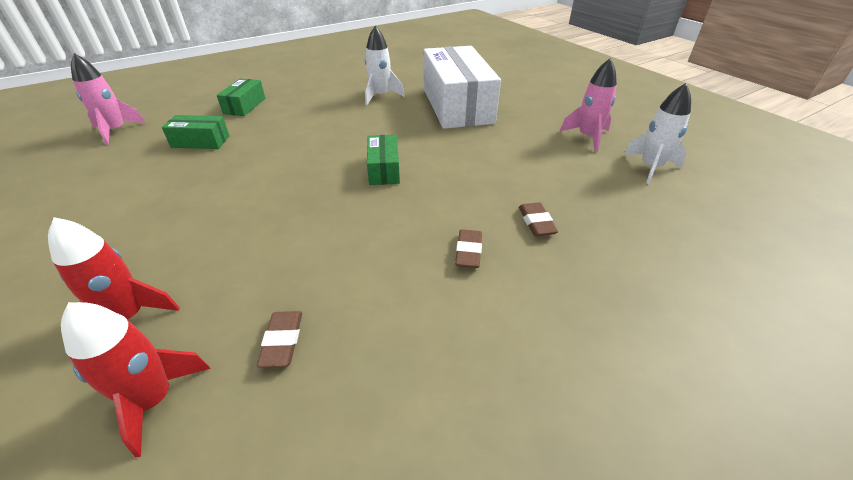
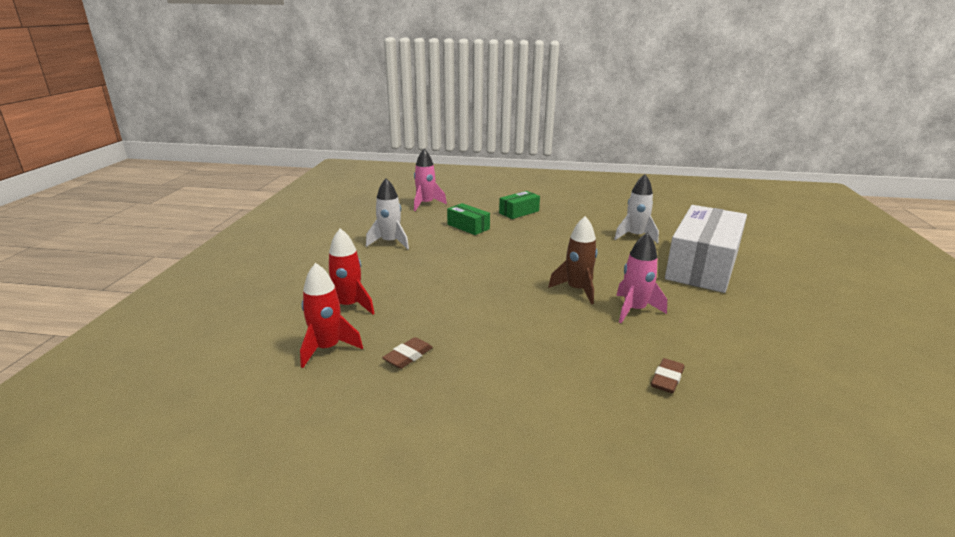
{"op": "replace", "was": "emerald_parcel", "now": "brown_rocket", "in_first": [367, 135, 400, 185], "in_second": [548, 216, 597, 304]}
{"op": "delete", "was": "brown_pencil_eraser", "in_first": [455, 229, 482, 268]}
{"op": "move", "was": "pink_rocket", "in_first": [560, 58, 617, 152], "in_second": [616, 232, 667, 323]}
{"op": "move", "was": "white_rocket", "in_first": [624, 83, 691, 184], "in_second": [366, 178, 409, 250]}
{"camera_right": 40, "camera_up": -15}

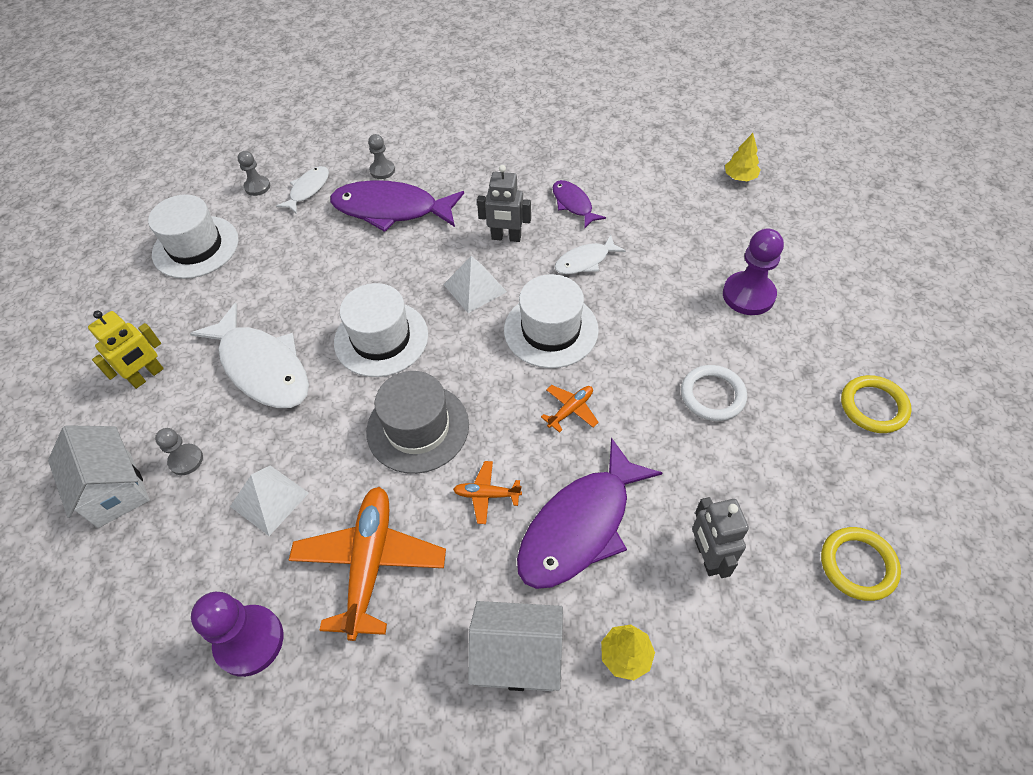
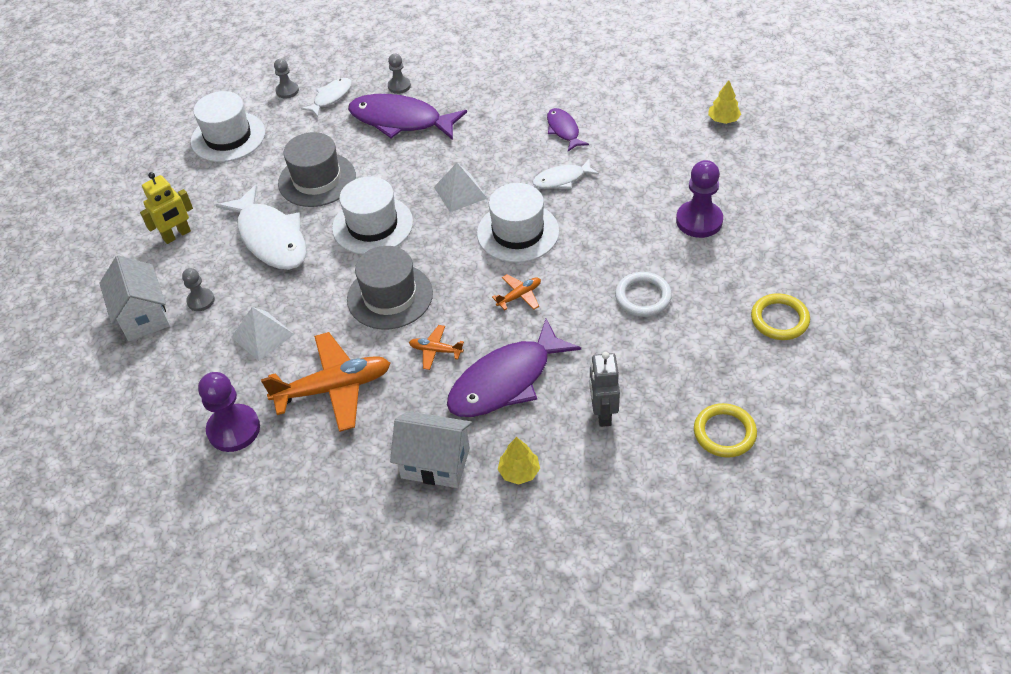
{"op": "rotate", "was": "bright_orange_toy_plane", "in_first": [289, 487, 446, 641], "in_second": [261, 332, 390, 432], "clockwise": 60}
{"op": "delete", "was": "ash-grey_robot_figure", "in_first": [477, 165, 531, 242]}
{"op": "insert", "now": "ash-grey_hat", "in_second": [278, 132, 356, 207]}
{"camera_right": 10, "camera_up": -5}

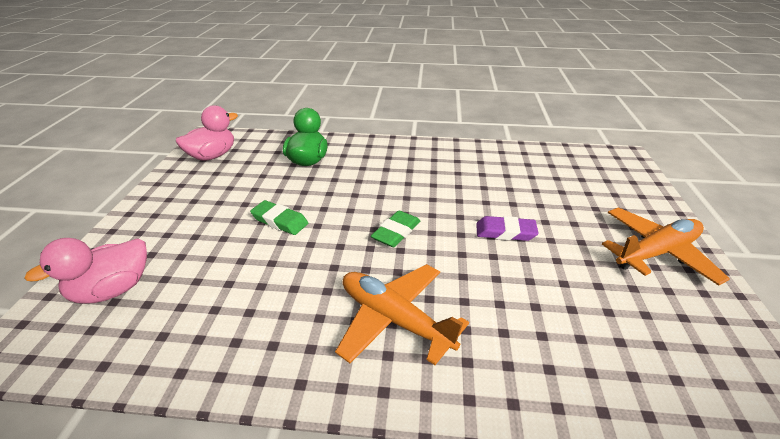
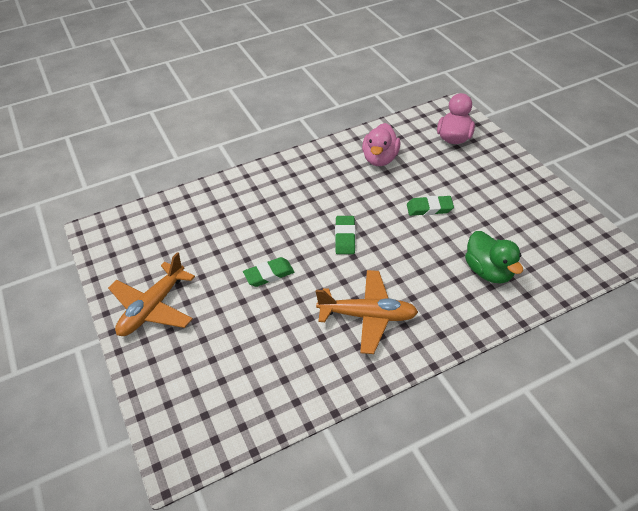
{"op": "move", "was": "pink_duck", "in_first": [176, 105, 238, 161], "in_second": [362, 123, 401, 166]}
{"op": "move", "was": "bright_orange_toy_plane", "in_first": [335, 264, 469, 365], "in_second": [316, 270, 418, 354]}
{"op": "recolor", "was": "purple_pencil_eraser", "now": "emerald_pencil_eraser", "in_first": [476, 216, 538, 241], "in_second": [243, 257, 294, 287]}
{"camera_right": 150, "camera_up": 10}

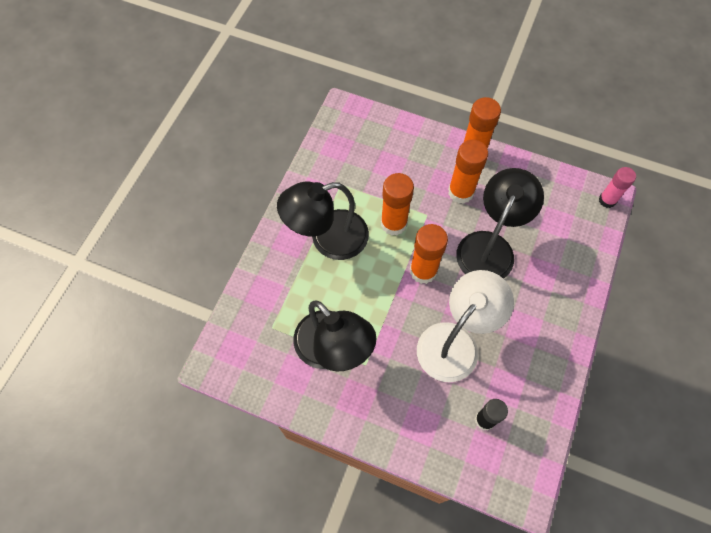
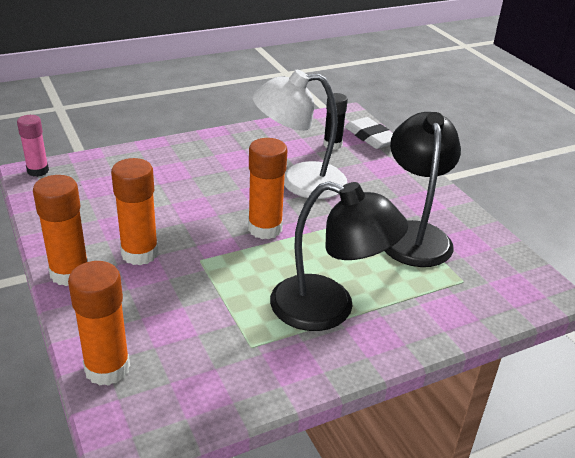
{"op": "move", "was": "bright_orange_glue_stick", "in_first": [381, 173, 414, 236], "in_second": [68, 261, 130, 386]}
{"op": "delete", "was": "black_lamp", "in_first": [456, 168, 544, 279]}
{"op": "insert", "now": "white_pencil_eraser", "in_second": [345, 117, 393, 149]}
{"camera_right": -140, "camera_up": -30}

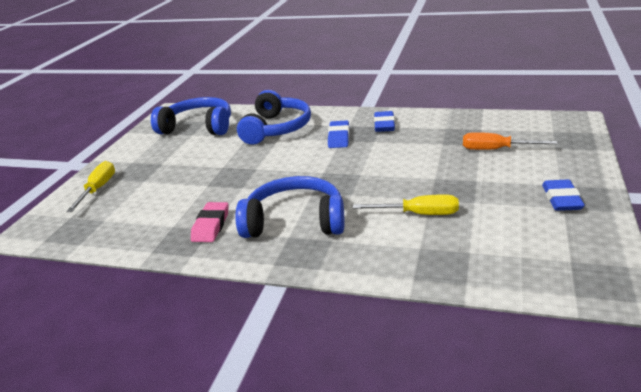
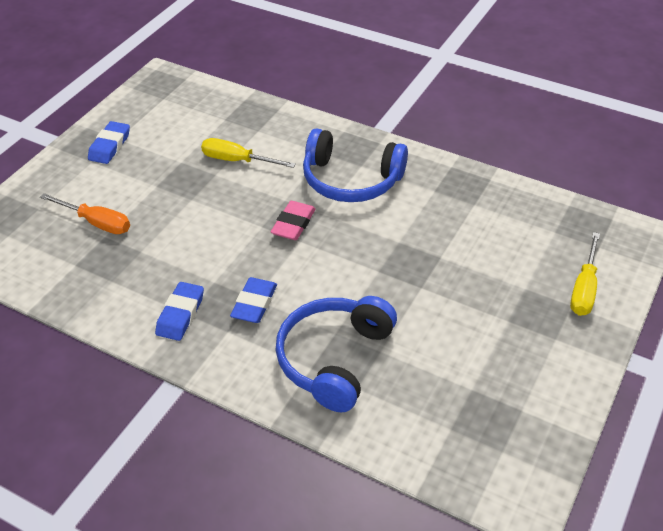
{"op": "delete", "was": "cobalt_headphones", "in_first": [151, 97, 231, 135]}
{"op": "move", "was": "pink_pencil_eraser", "in_first": [191, 202, 229, 242], "in_second": [271, 201, 316, 240]}
{"camera_right": -170, "camera_up": 15}

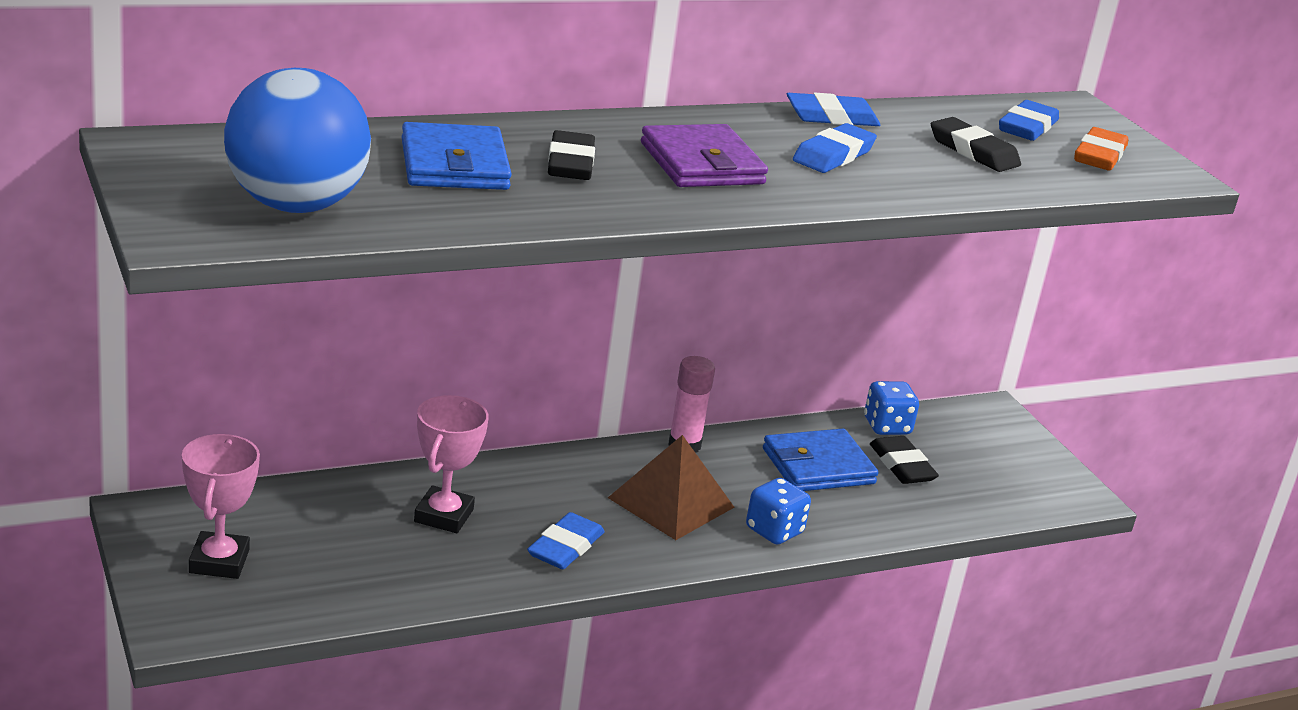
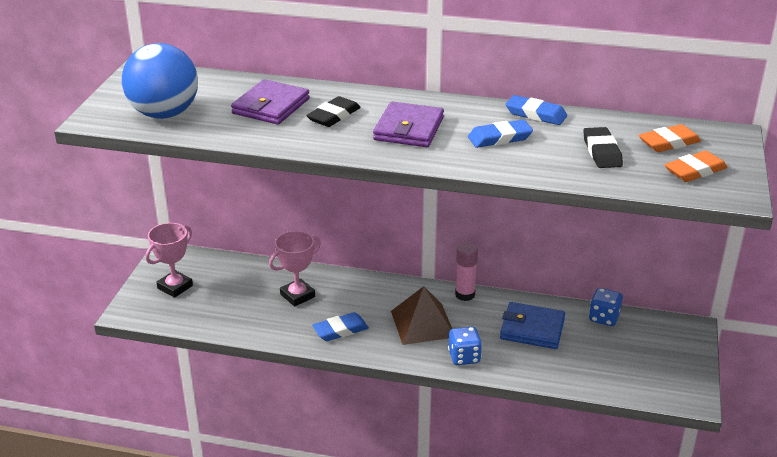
{"op": "recolor", "was": "cobalt_billfold", "now": "purple_billfold", "in_first": [402, 122, 512, 190], "in_second": [231, 79, 310, 125]}
{"op": "delete", "was": "black_pencil_eraser", "in_first": [870, 436, 939, 484]}
{"op": "recolor", "was": "cobalt_pencil_eraser", "now": "bright_orange_pencil_eraser", "in_first": [999, 100, 1059, 141], "in_second": [639, 124, 701, 152]}
{"camera_right": 40, "camera_up": 5}

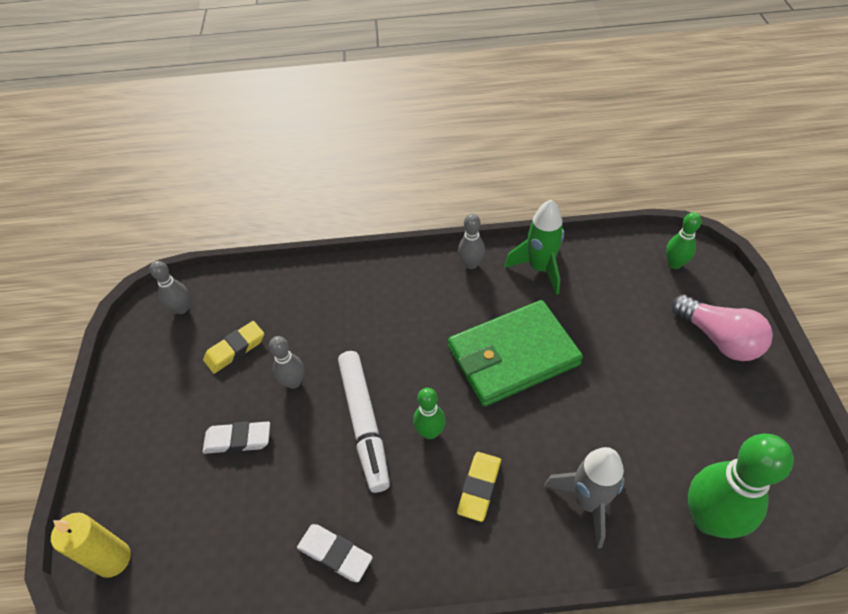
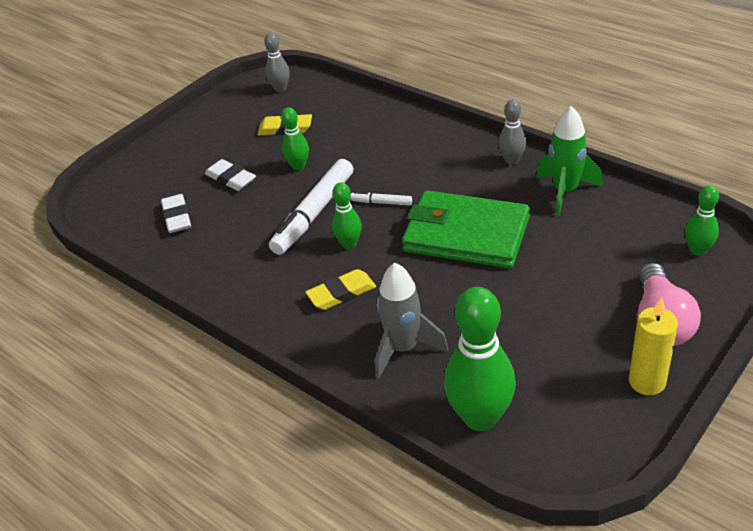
{"op": "move", "was": "yellow_candle", "in_first": [51, 512, 131, 578], "in_second": [629, 298, 678, 395]}
{"op": "recolor", "was": "ash-grey_tenpin", "now": "emerald_tenpin", "in_first": [269, 336, 304, 389], "in_second": [281, 107, 309, 170]}
{"op": "move", "was": "white_pencil_eraser", "in_first": [297, 524, 373, 582], "in_second": [161, 194, 191, 233]}
{"op": "insert", "now": "white_marker_pen", "in_second": [350, 191, 412, 206]}
{"camera_right": 45, "camera_up": -10}

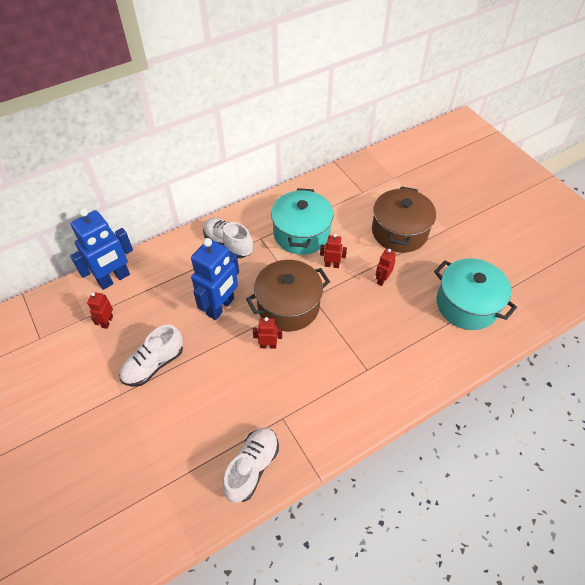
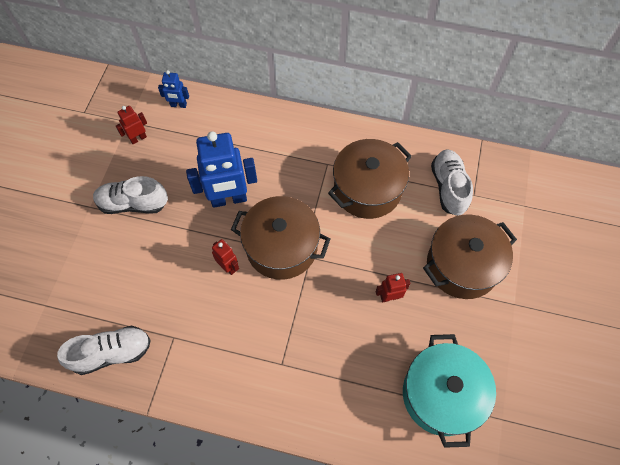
{"op": "resize", "was": "cobalt_robot_figure", "in_first": [70, 208, 133, 290], "in_second": [158, 70, 189, 108], "ratio": 0.48}
{"op": "move", "was": "white_lace-up_shoe", "in_first": [203, 218, 253, 258], "in_second": [431, 149, 473, 216]}
{"op": "recolor", "was": "turquoise_pot", "now": "brown_pot", "in_first": [271, 188, 333, 255], "in_second": [328, 139, 412, 219]}
{"op": "delete", "was": "red_robot_figure", "in_first": [320, 234, 347, 268]}
{"camera_right": 45, "camera_up": 10}

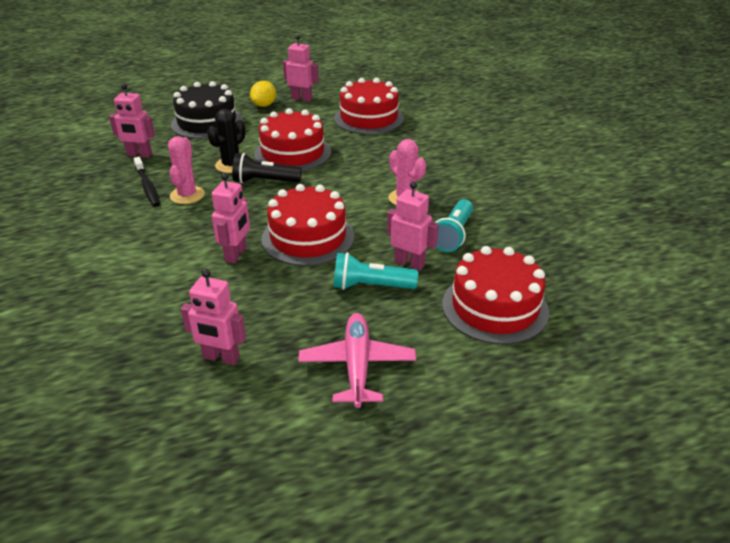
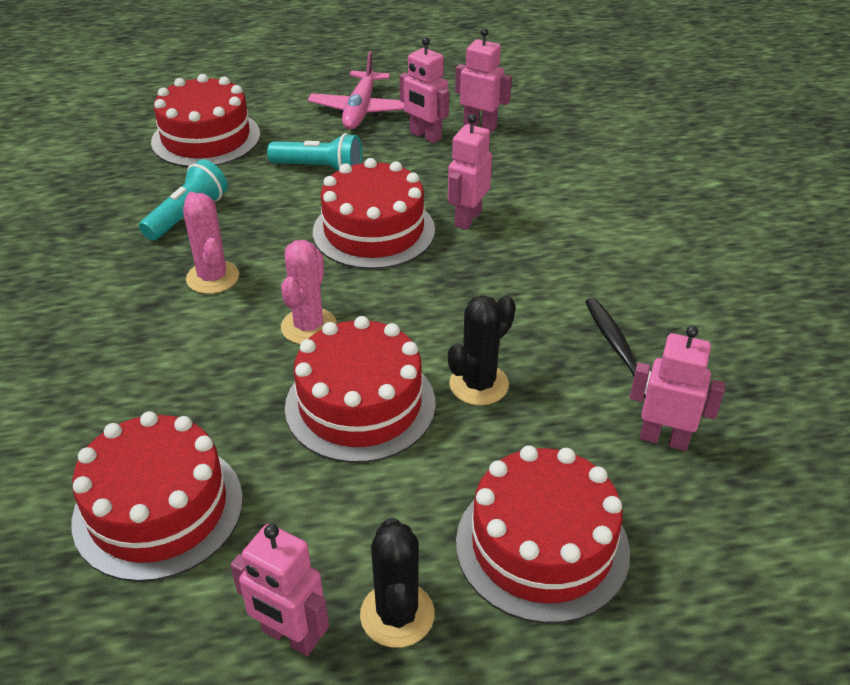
{"op": "move", "was": "pink_cactus", "in_first": [168, 136, 205, 204], "in_second": [281, 240, 337, 344]}
{"op": "recolor", "was": "black_layer_cake", "now": "red_layer_cake", "in_first": [171, 81, 243, 139], "in_second": [456, 445, 630, 624]}
{"op": "delete", "was": "black_torch", "in_first": [232, 153, 302, 183]}
{"op": "replace", "was": "yellow_lemon", "now": "black_cactus", "in_first": [250, 81, 276, 107], "in_second": [360, 518, 435, 648]}
{"op": "move", "was": "pink_robot_figure", "in_first": [387, 181, 439, 271], "in_second": [399, 37, 449, 143]}
{"camera_right": -170, "camera_up": 5}

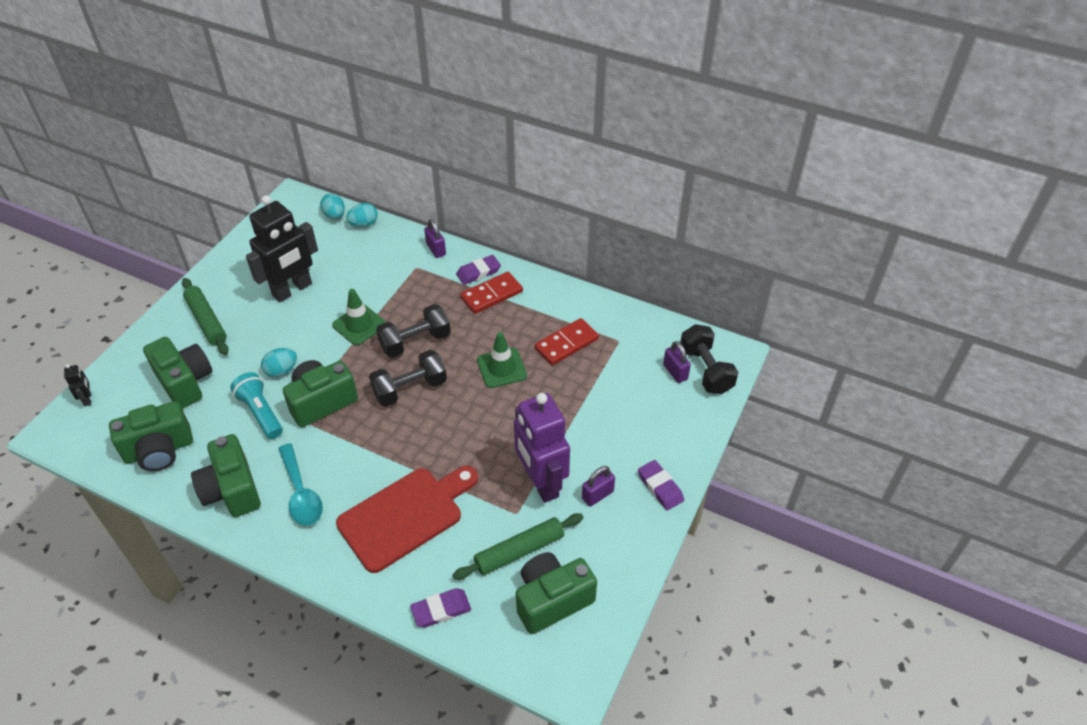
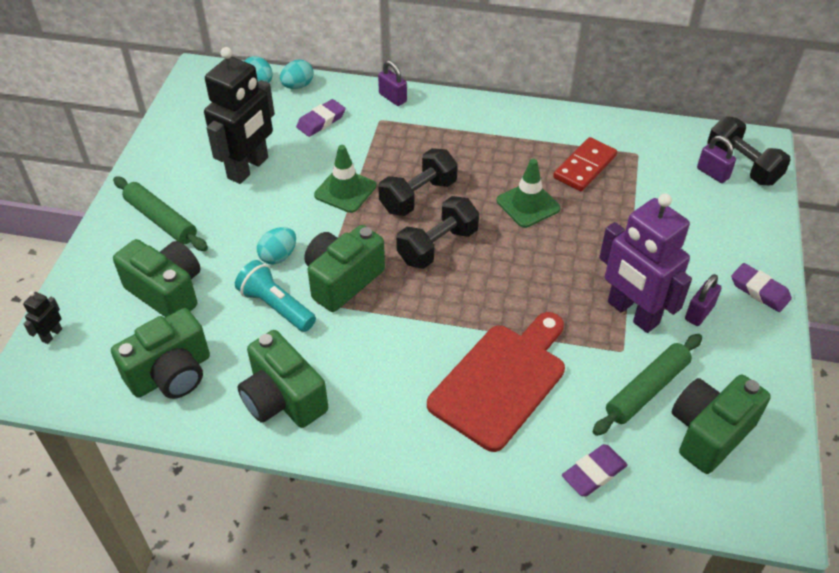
{"op": "rotate", "was": "black_robot_figure", "in_first": [64, 364, 91, 406], "in_second": [23, 291, 62, 344], "clockwise": -120}
{"op": "delete", "was": "turquoise_teaspoon", "in_first": [278, 443, 323, 526]}
{"op": "move", "was": "purple_pencil_eraser", "in_first": [456, 255, 501, 285], "in_second": [296, 99, 346, 137]}
{"op": "delete", "was": "red_domino", "in_first": [460, 272, 523, 314]}
{"camera_right": -15, "camera_up": 0}

